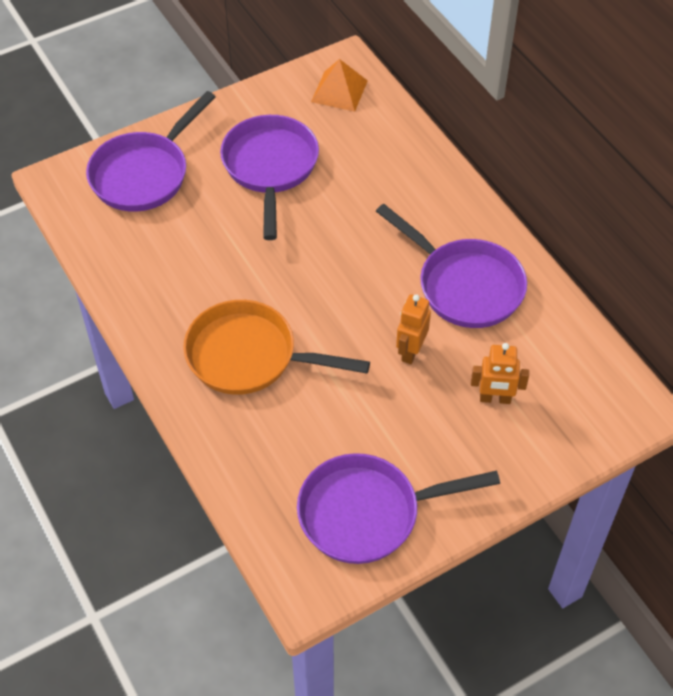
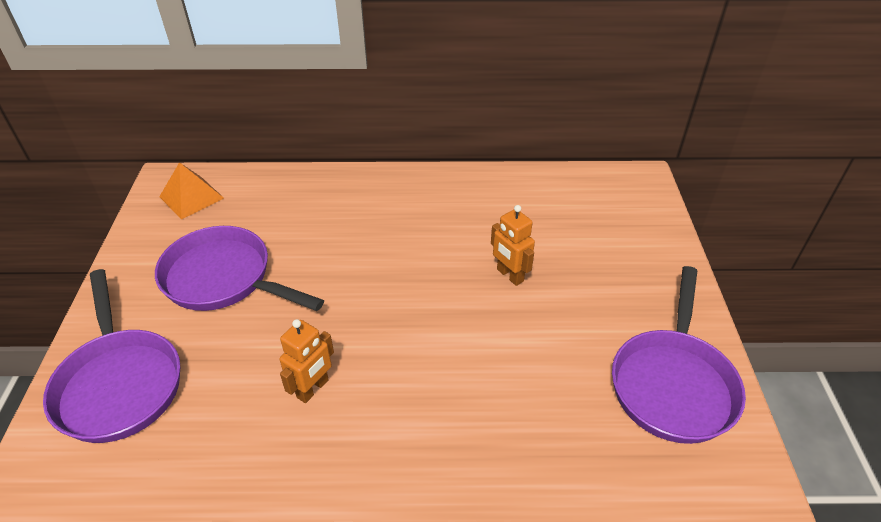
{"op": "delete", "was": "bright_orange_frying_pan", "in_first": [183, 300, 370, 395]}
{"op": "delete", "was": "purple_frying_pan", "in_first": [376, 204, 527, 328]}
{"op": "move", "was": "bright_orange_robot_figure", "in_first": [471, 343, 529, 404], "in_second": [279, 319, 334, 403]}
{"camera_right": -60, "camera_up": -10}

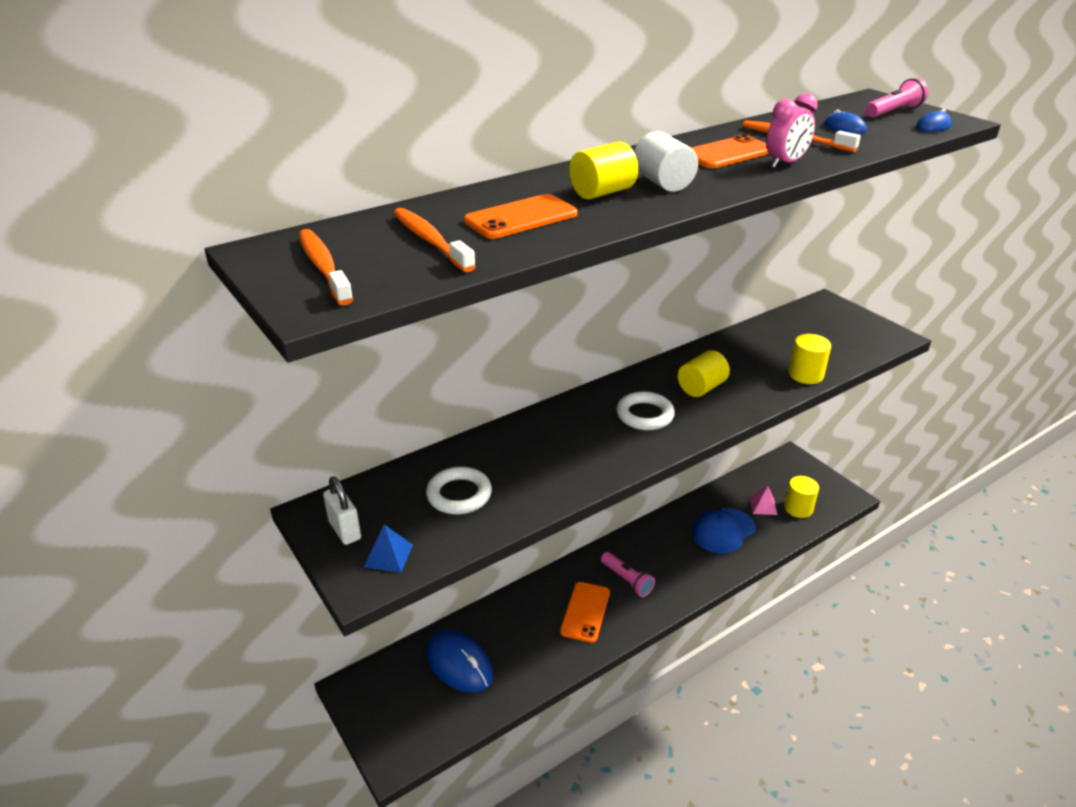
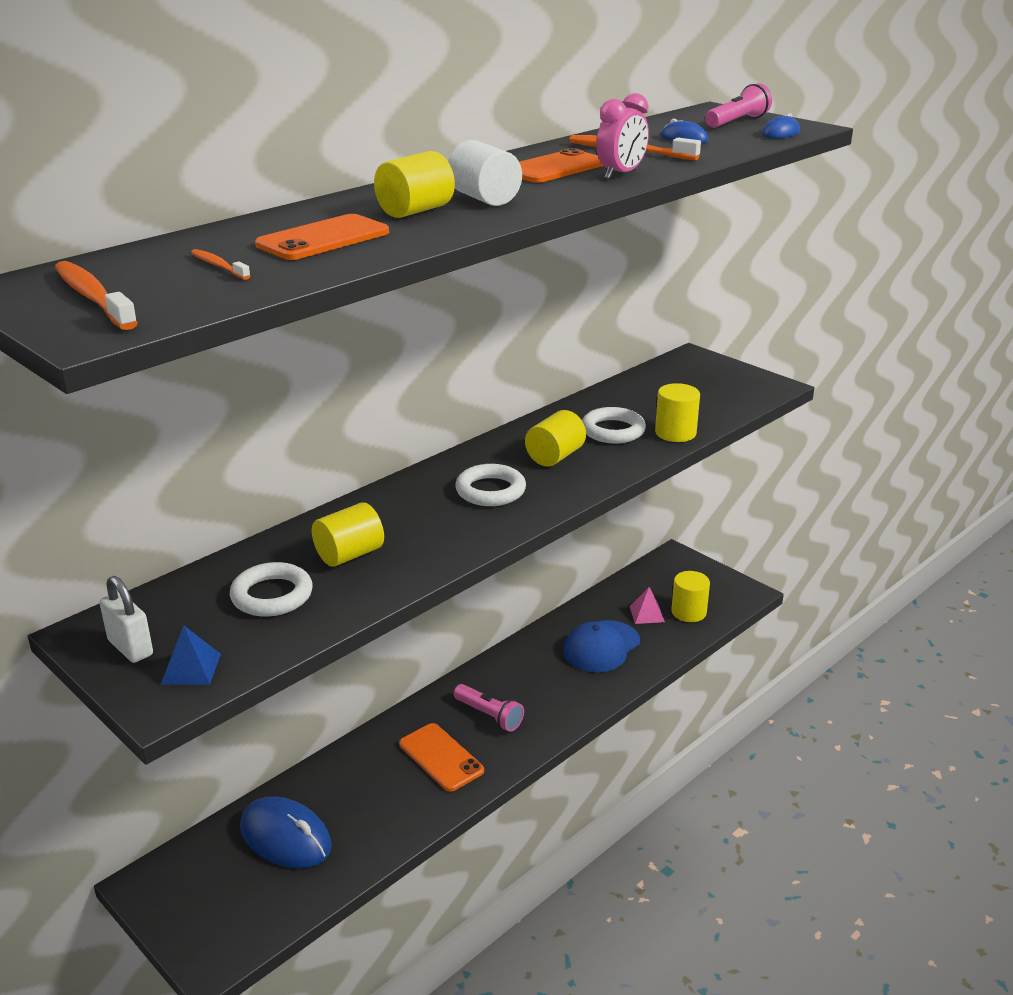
{"op": "resize", "was": "bright_orange_tooth_brush", "in_first": [393, 208, 476, 272], "in_second": [191, 249, 250, 280], "ratio": 0.54}
{"op": "rotate", "was": "bright_orange_smartphone", "in_first": [560, 582, 610, 643], "in_second": [399, 723, 484, 792], "clockwise": -45}
{"op": "insert", "now": "yellow_cylinder_shape", "in_second": [312, 502, 384, 567]}
{"op": "insert", "now": "white_hoop", "in_second": [582, 407, 646, 443]}
{"camera_right": -10, "camera_up": -5}

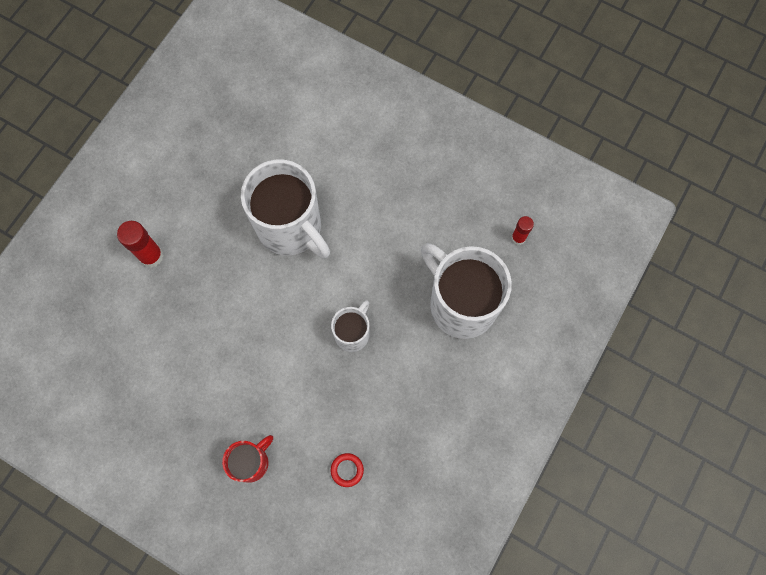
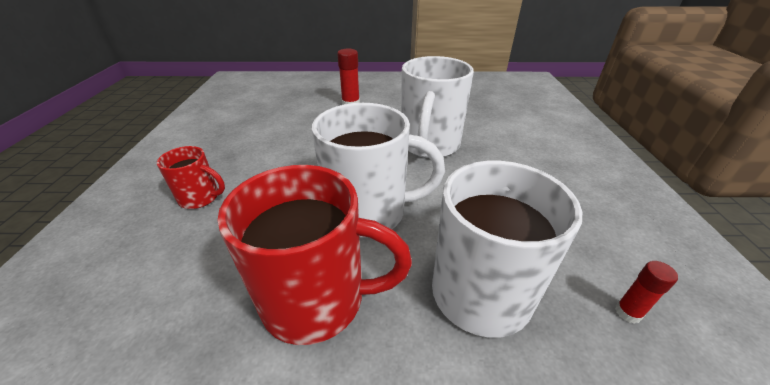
{"op": "resize", "was": "white_coffee_mug", "in_first": [331, 300, 369, 352], "in_second": [312, 103, 445, 238], "ratio": 1.94}
{"op": "delete", "was": "red_hoop", "in_first": [331, 453, 364, 487]}
{"op": "insert", "now": "red_coffee_mug", "in_second": [217, 165, 412, 345]}
{"camera_right": 60, "camera_up": -35}

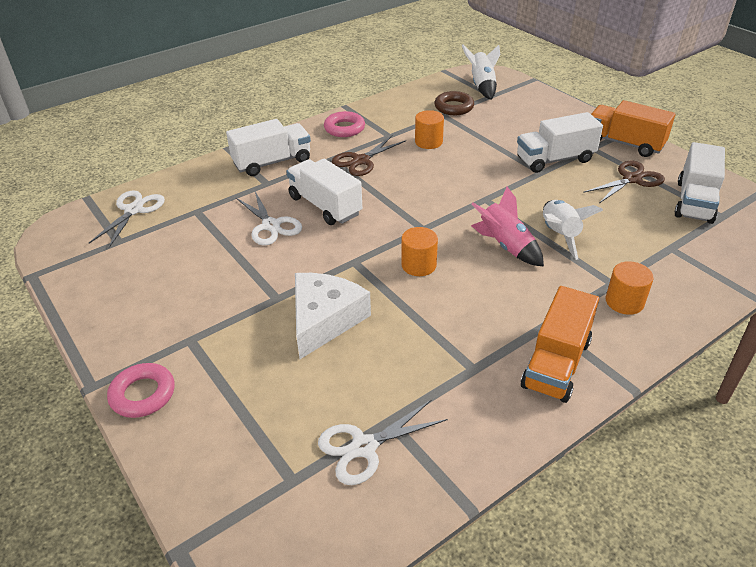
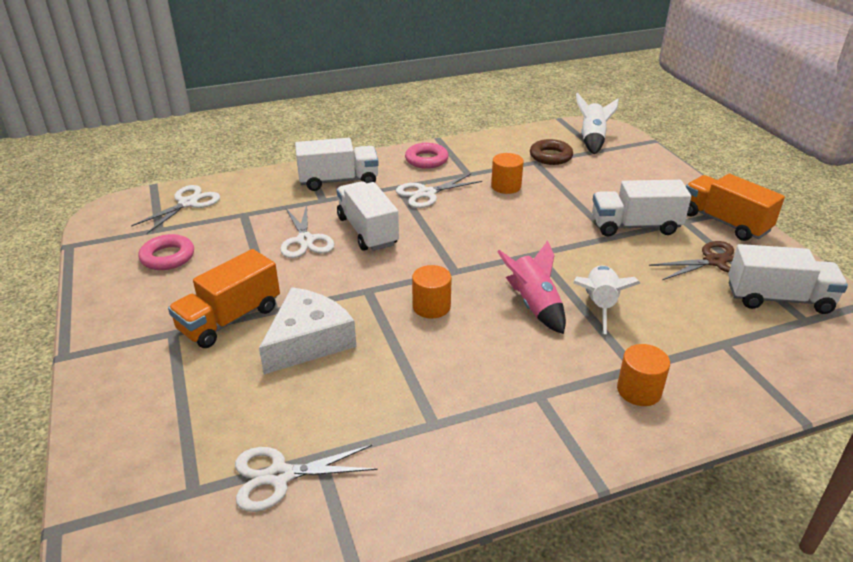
{"op": "move", "was": "pink_hoop", "in_first": [107, 363, 175, 418], "in_second": [138, 234, 194, 270]}
{"op": "recolor", "was": "brown_pair_of_scissors", "now": "white_pair_of_scissors", "in_first": [332, 136, 406, 176], "in_second": [396, 174, 482, 208]}
{"op": "move", "was": "bright_orange_truck", "in_first": [521, 286, 599, 403], "in_second": [168, 249, 280, 348]}
{"op": "rotate", "was": "white_truck", "in_first": [674, 142, 725, 224], "in_second": [728, 244, 848, 314], "clockwise": -120}
{"camera_right": 15, "camera_up": -5}

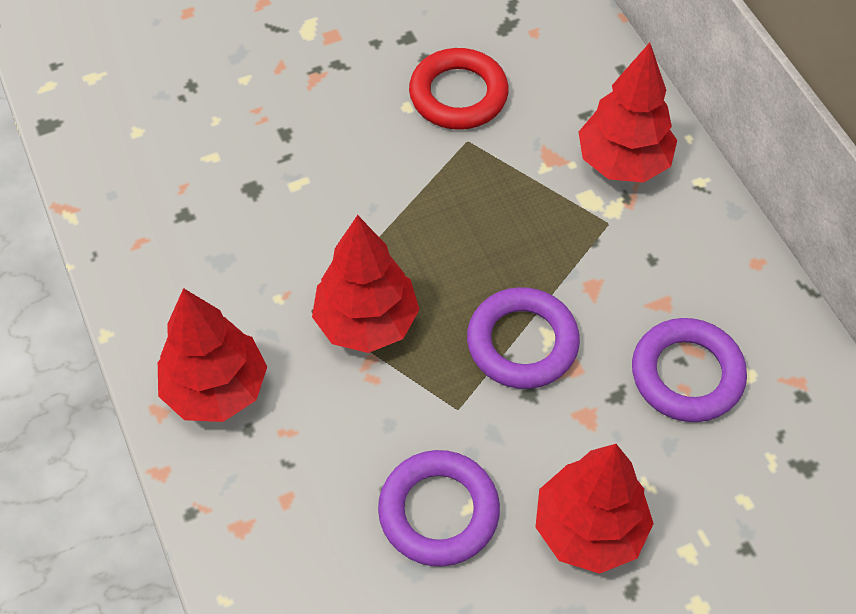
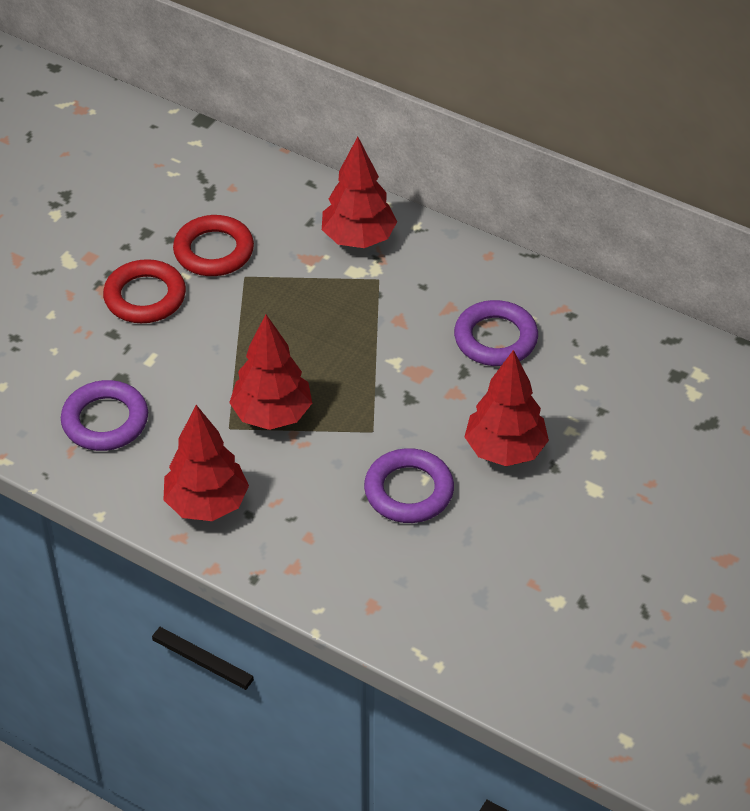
{"op": "move", "was": "purple_hoop", "in_first": [467, 287, 580, 389], "in_second": [61, 380, 148, 451]}
{"op": "insert", "now": "red_hoop", "in_second": [103, 259, 186, 323]}
{"camera_right": -35, "camera_up": -10}

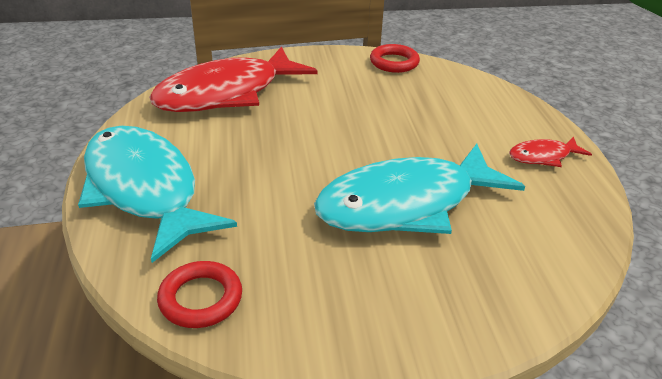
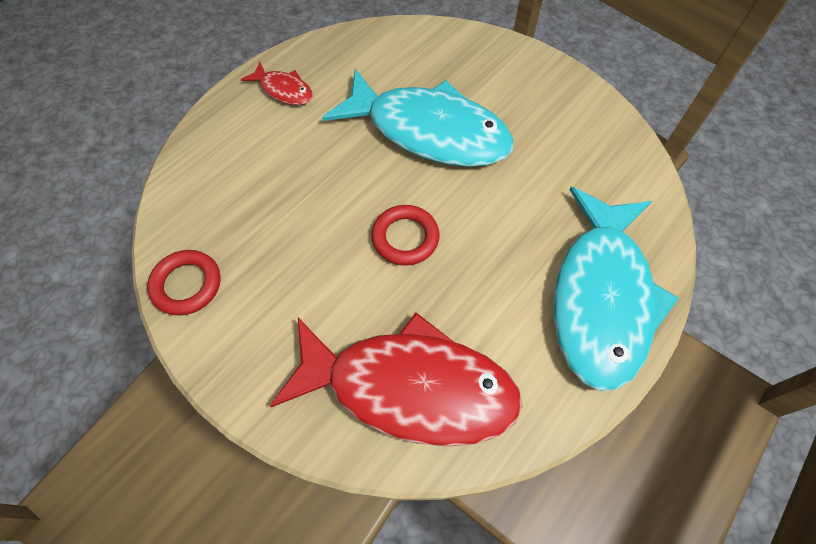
{"op": "move", "was": "red_hoop", "in_first": [157, 261, 242, 328], "in_second": [371, 205, 440, 266]}
{"camera_right": -130, "camera_up": 25}

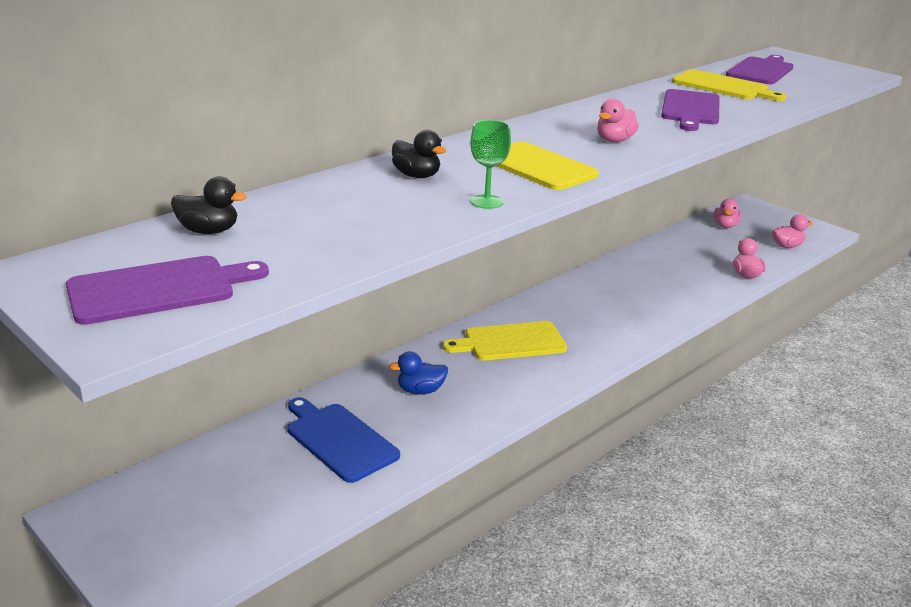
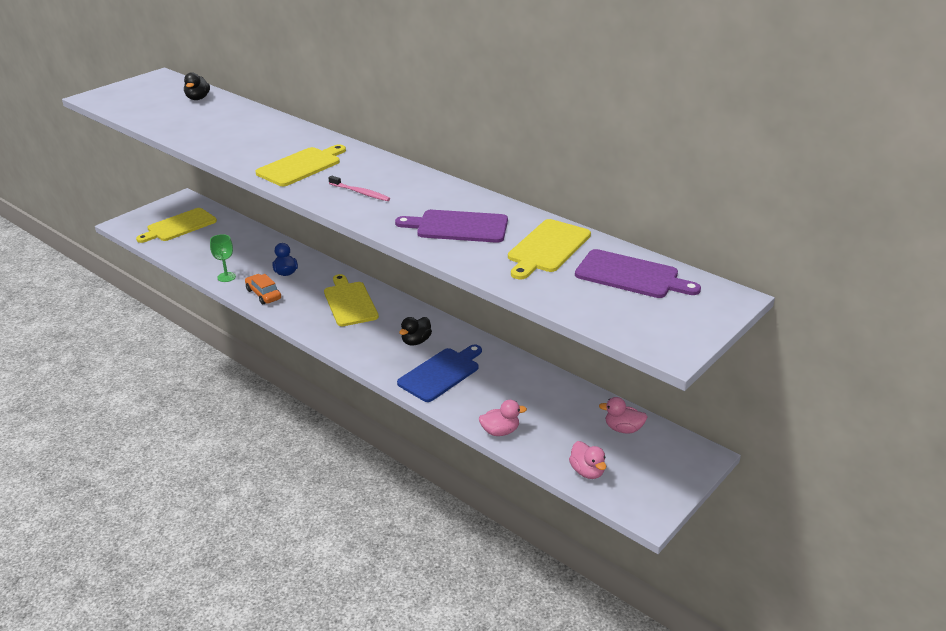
{"op": "delete", "was": "purple_cutting_board", "in_first": [66, 256, 269, 325]}
{"op": "move", "was": "cobalt_cutting_board", "in_first": [287, 397, 400, 483], "in_second": [397, 344, 482, 402]}
{"op": "move", "was": "black_duck", "in_first": [392, 130, 446, 178], "in_second": [399, 317, 432, 345]}
{"op": "move", "was": "emerald_wine_glass", "in_first": [471, 120, 511, 209], "in_second": [210, 234, 236, 282]}
{"op": "replace", "was": "pink_duck", "now": "pink_tooth_brush", "in_first": [597, 98, 639, 142], "in_second": [329, 176, 390, 201]}
{"op": "insert", "now": "yellow_cutting_board", "in_second": [136, 208, 217, 243]}
{"op": "insert", "now": "bright_orange_toy_car", "in_second": [245, 274, 281, 304]}
{"camera_right": 85, "camera_up": 5}

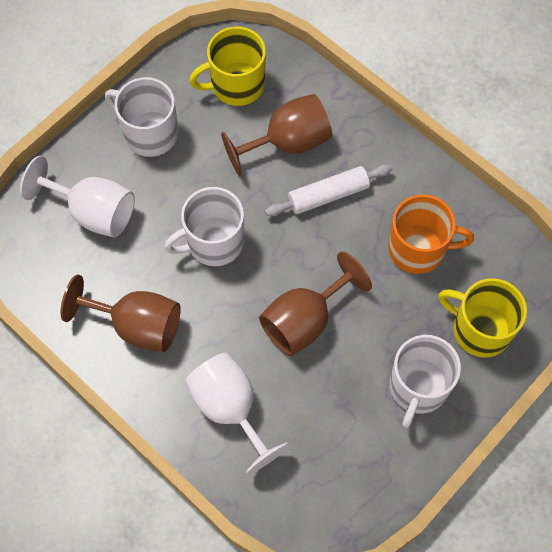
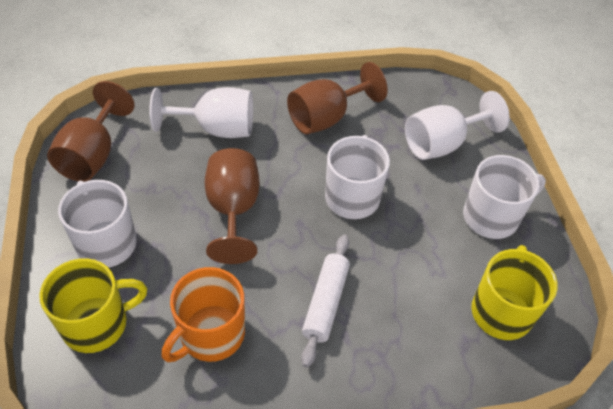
{"op": "move", "was": "brown_wine_glass", "in_first": [221, 94, 332, 176], "in_second": [47, 81, 135, 182]}
{"camera_right": 125, "camera_up": -15}

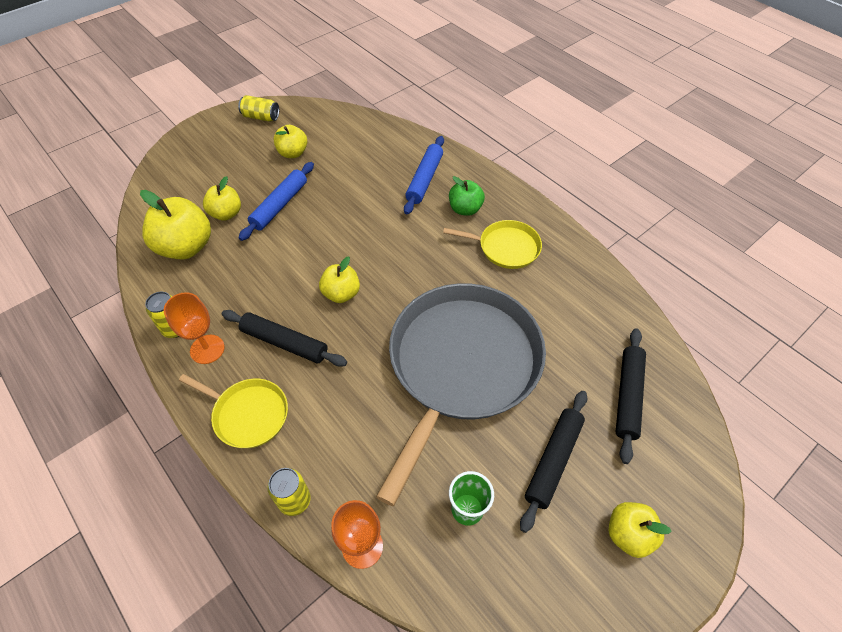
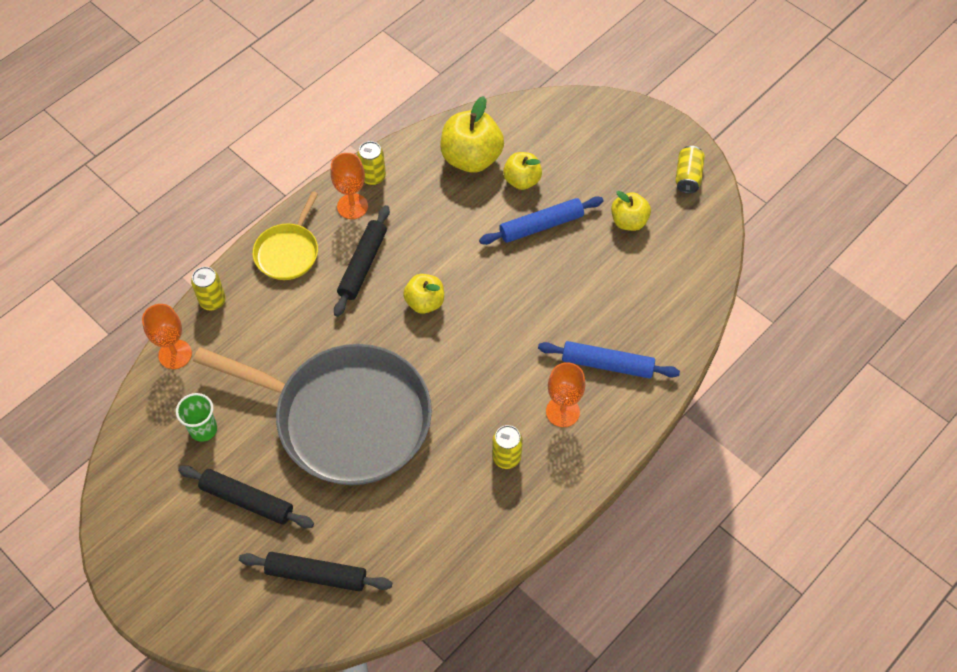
{"op": "rotate", "was": "cobalt_pastry_roller", "in_first": [239, 162, 314, 241], "in_second": [479, 196, 603, 245], "clockwise": -45}
{"op": "replace", "was": "yellow_frying_pan", "now": "yellow_tin", "in_first": [443, 220, 542, 269], "in_second": [492, 425, 523, 469]}
{"op": "replace", "was": "emerald_toy_apple", "now": "bright_orange_wine_glass", "in_first": [449, 176, 485, 216], "in_second": [546, 362, 585, 427]}
{"op": "delete", "was": "yellow_toy_apple", "in_first": [609, 502, 672, 558]}
{"camera_right": 85, "camera_up": 5}

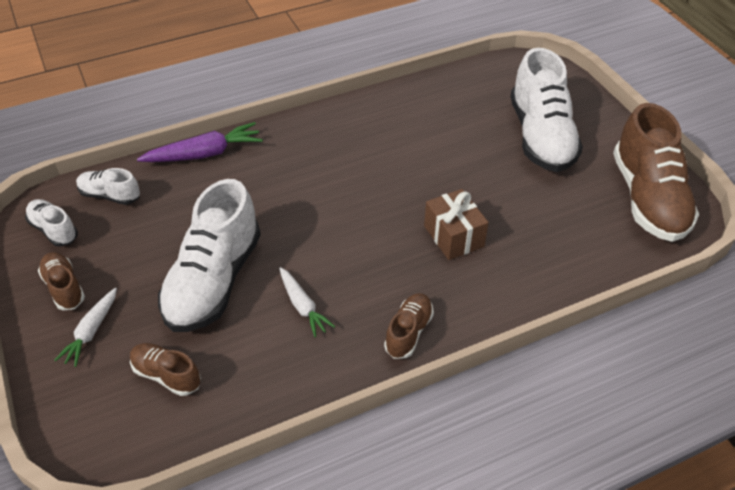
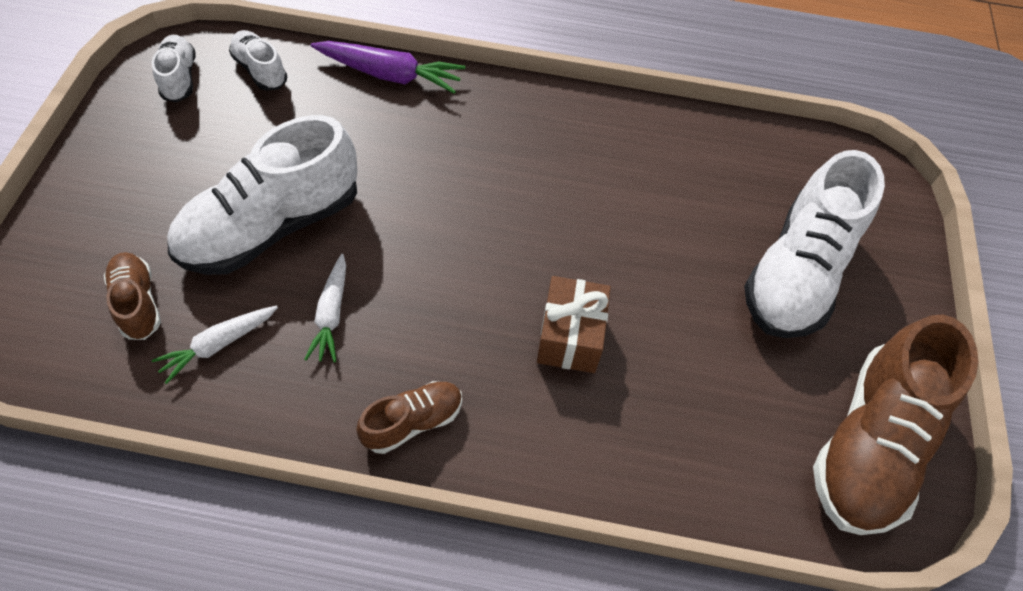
{"op": "delete", "was": "brown_lace-up_shoe", "in_first": [38, 252, 85, 310]}
{"op": "move", "was": "white_toy_carrot", "in_first": [55, 288, 117, 367], "in_second": [152, 305, 278, 384]}
{"camera_right": 30, "camera_up": 10}

